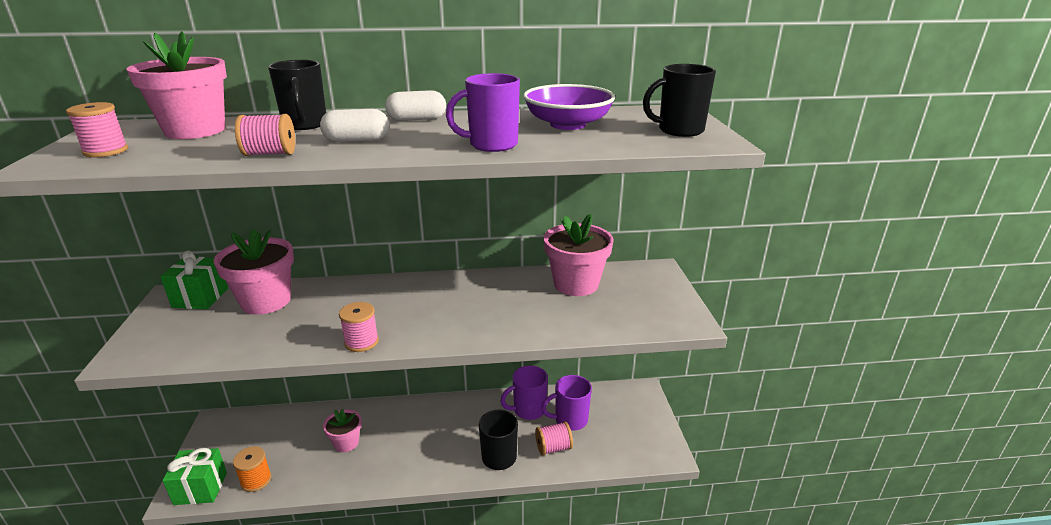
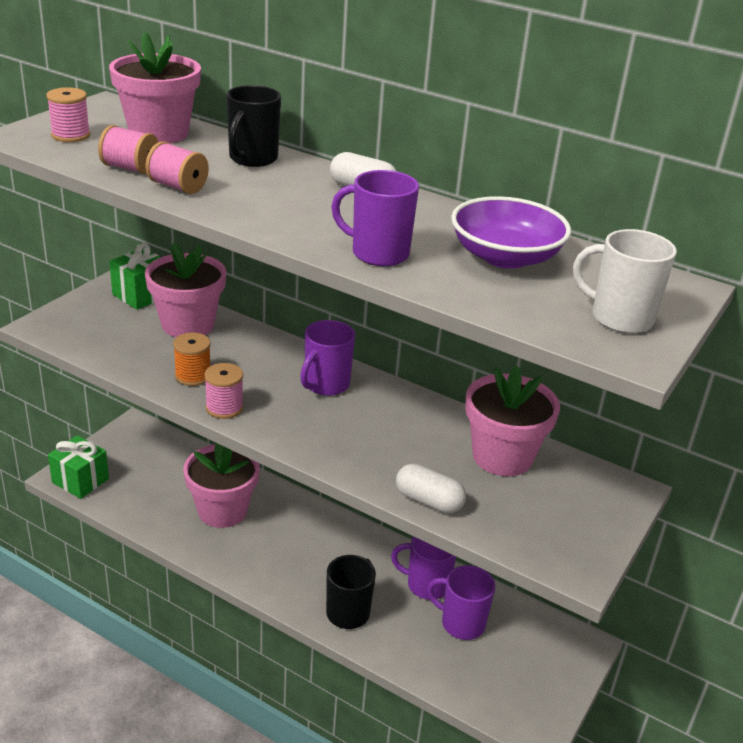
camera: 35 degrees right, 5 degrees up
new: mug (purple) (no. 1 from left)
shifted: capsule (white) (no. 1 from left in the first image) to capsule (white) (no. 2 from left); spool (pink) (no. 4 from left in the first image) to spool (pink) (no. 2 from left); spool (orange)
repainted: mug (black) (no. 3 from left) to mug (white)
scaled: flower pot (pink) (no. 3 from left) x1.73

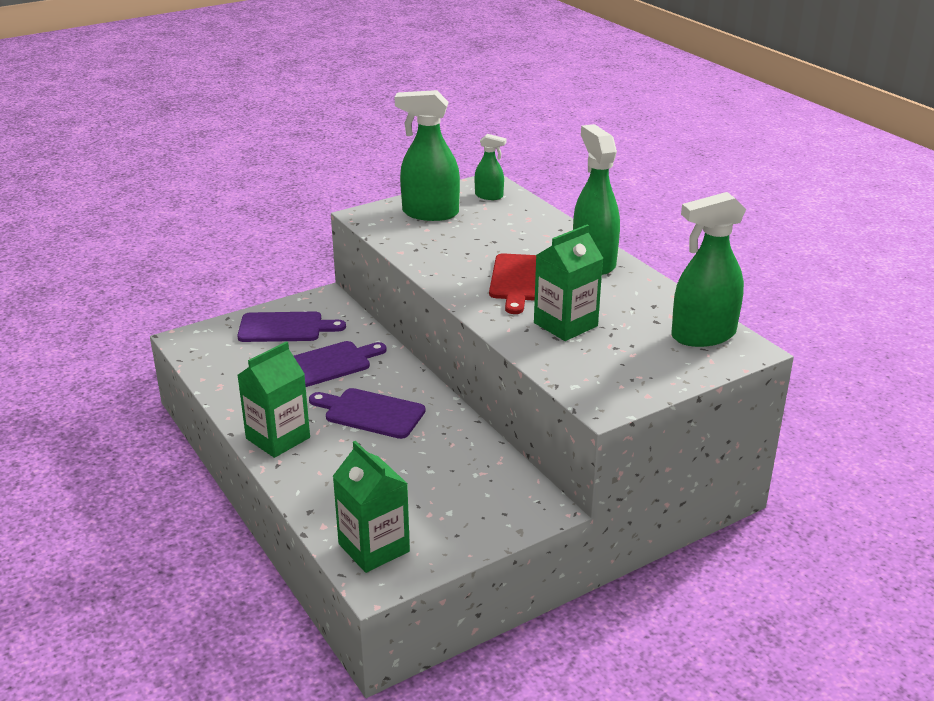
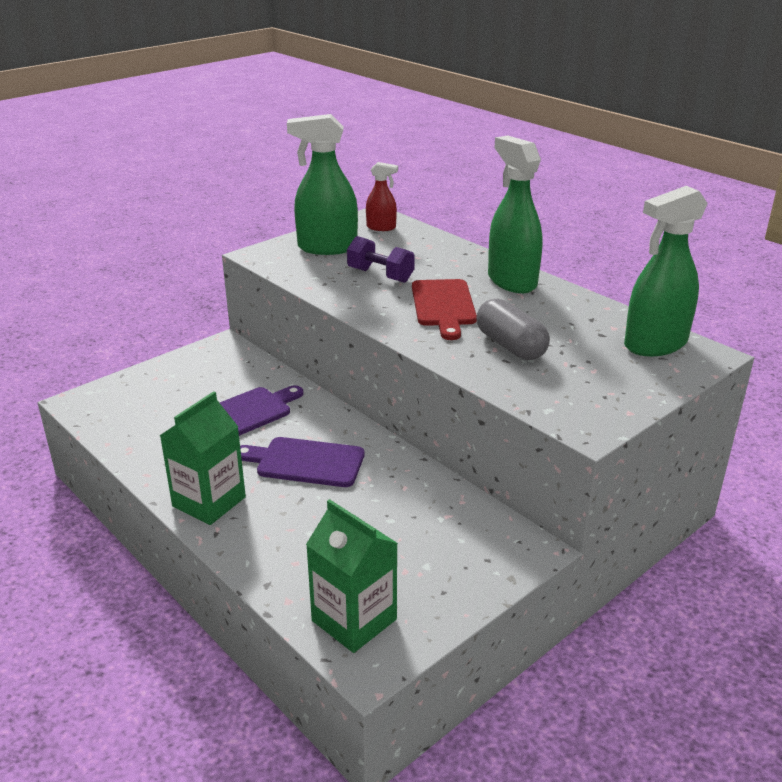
camera: 10 degrees left, 0 degrees up
gone: cutting board (purple) (no. 1 from left)
new: dumbbell (purple)
swapped: carton (green) (no. 3 from left) to capsule (grey)
repainted: spray bottle (green) (no. 2 from left) to spray bottle (red)

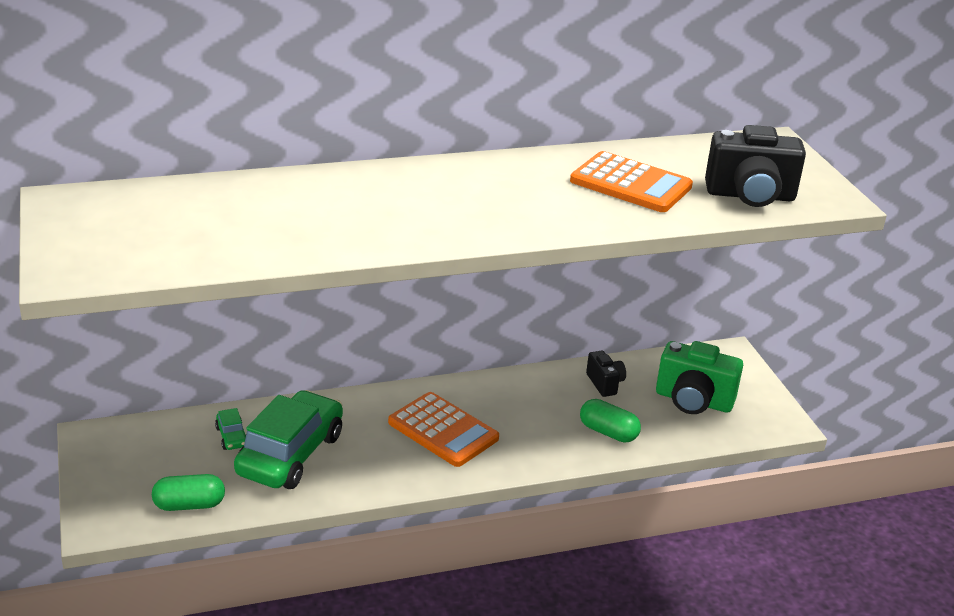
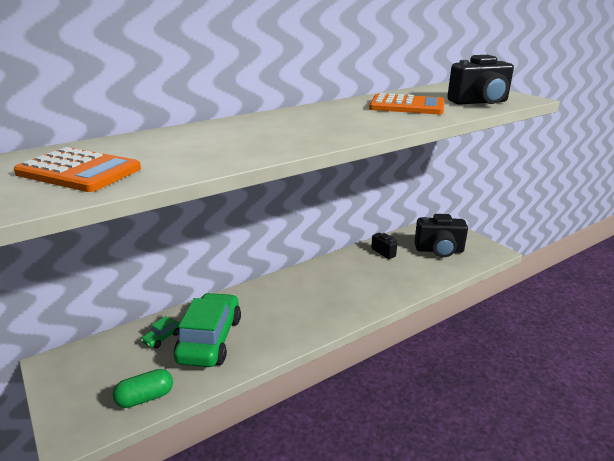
camera: 15 degrees left, 5 degrees down
gone: capsule (green) (no. 2 from left)
shifted: calculator (orange) (no. 1 from left)
repainted: camera (green) to camera (black) (no. 2 from left)
rotated: car (green) (no. 1 from left) 75 degrees clockwise

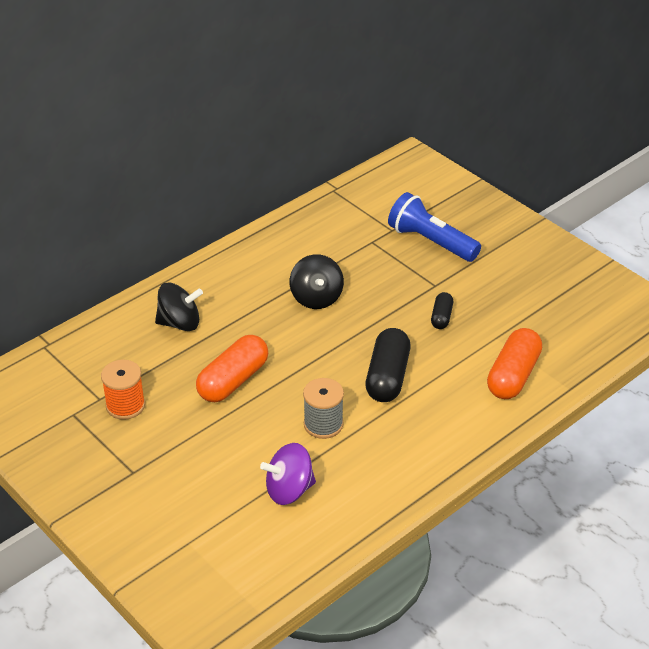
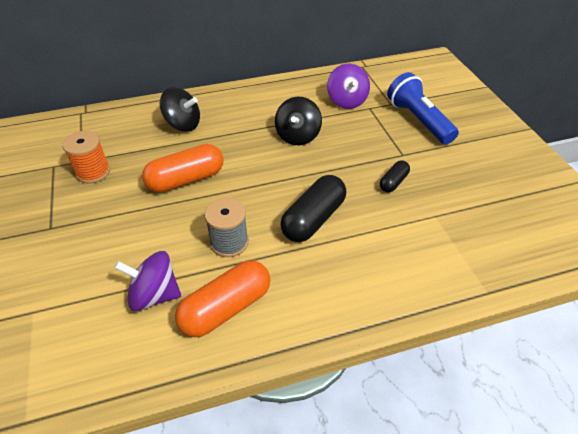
camera: 25 degrees right, 5 degrees up
new: spinning top (purple) (no. 2 from left)
shifted: capsule (orange) (no. 2 from left)

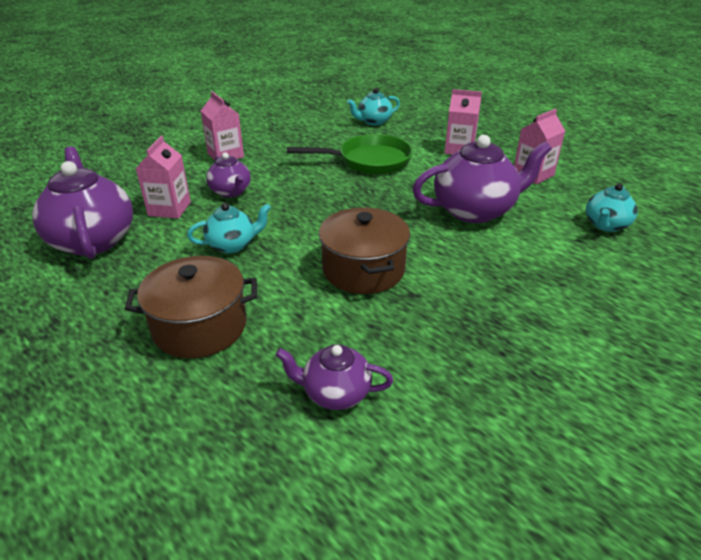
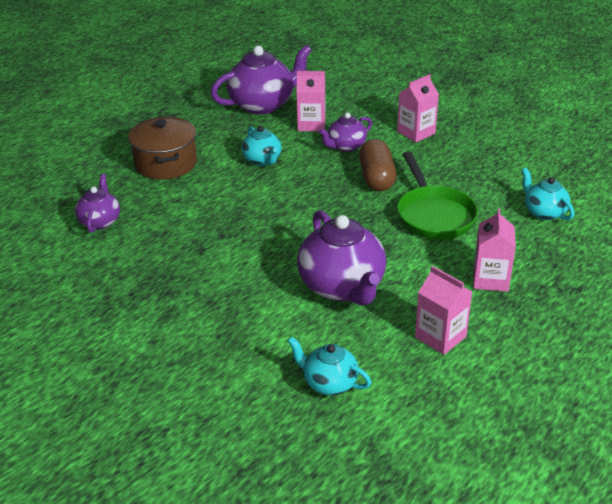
camera: 85 degrees right, 0 degrees up
gone: pot (brown) (no. 2 from left)
new: capsule (brown)

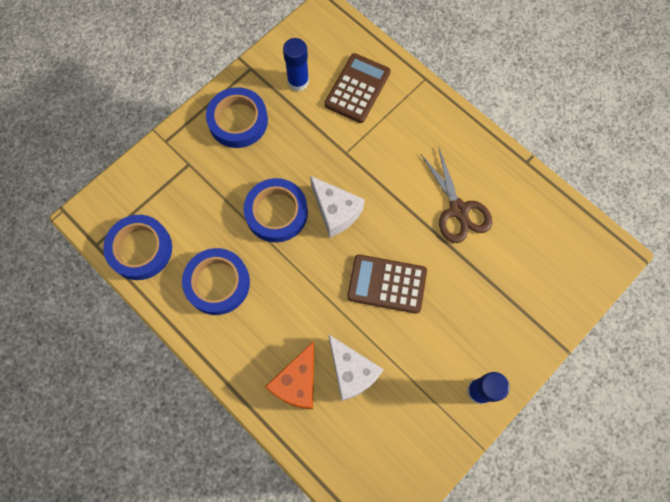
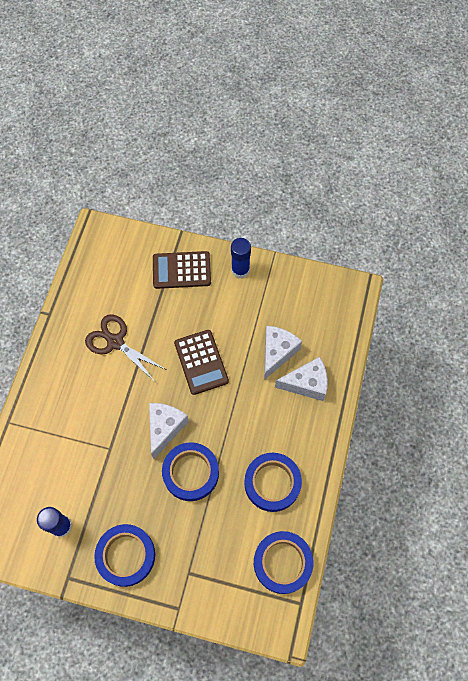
camera: 120 degrees left, 5 degrees down
shifted: calculator (brown) (no. 1 from left)
repainted: cheese (orange) to cheese (white) (no. 3 from left)
rotated: scissors (brown) 90 degrees counterclockwise

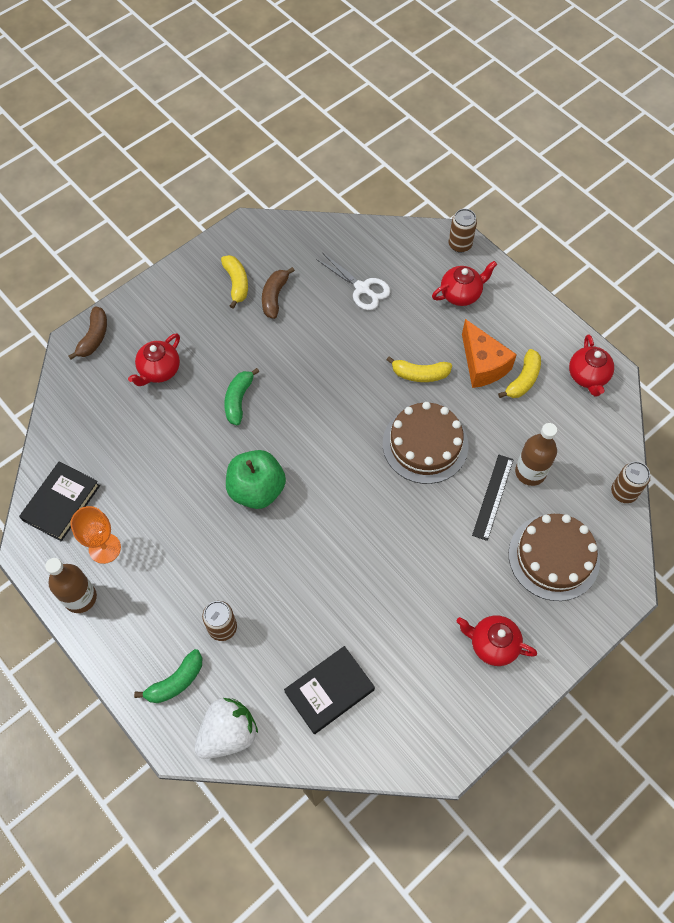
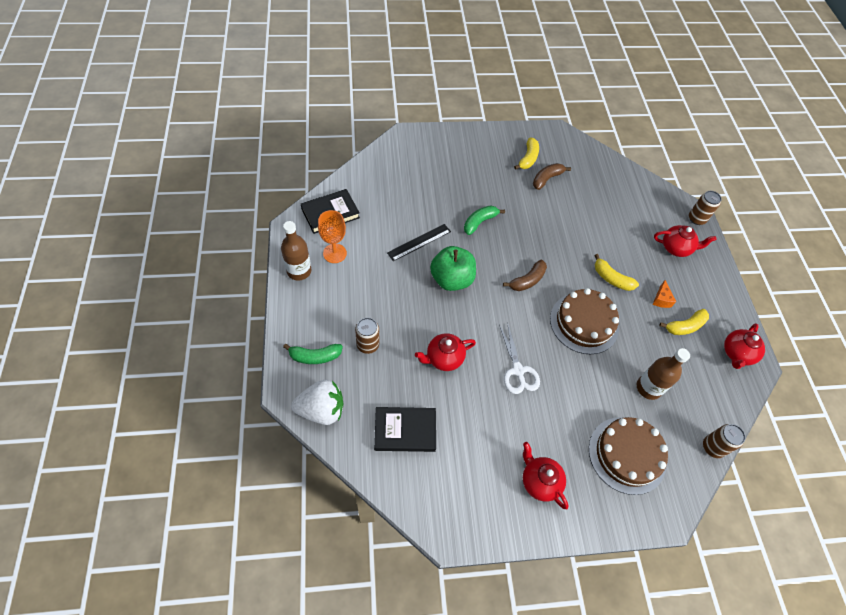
camera: 30 degrees right, 5 degrees down
shifted: scissors (white); banana (brown) (no. 1 from left); teapot (red) (no. 1 from left); ruler (black)
scaled: cheese (orange) x0.51

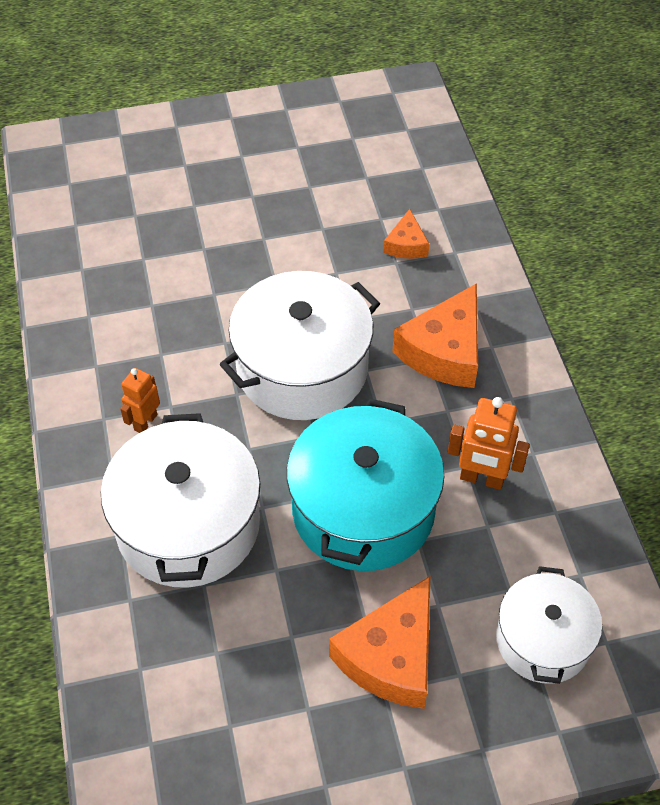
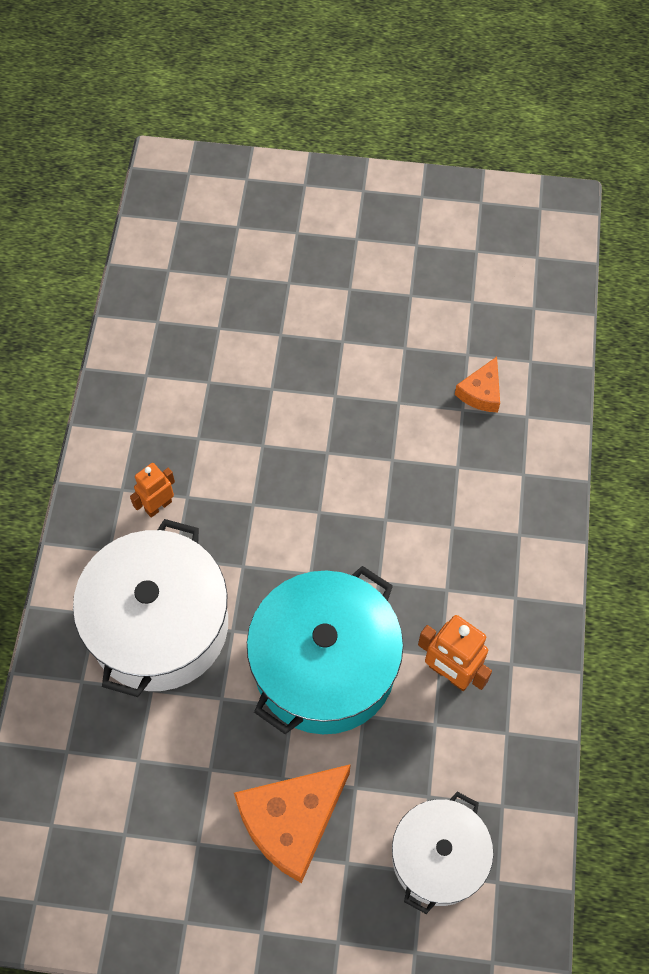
camera: 20 degrees right, 10 degrees up
gone: pot (white) (no. 2 from left); cheese (orange) (no. 3 from left)

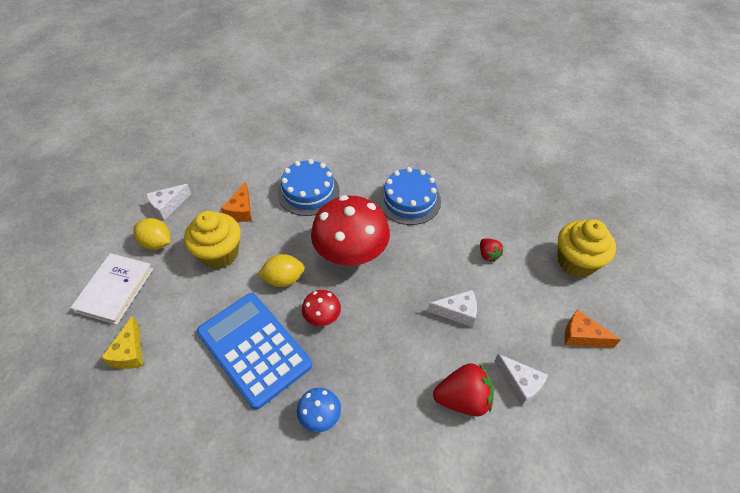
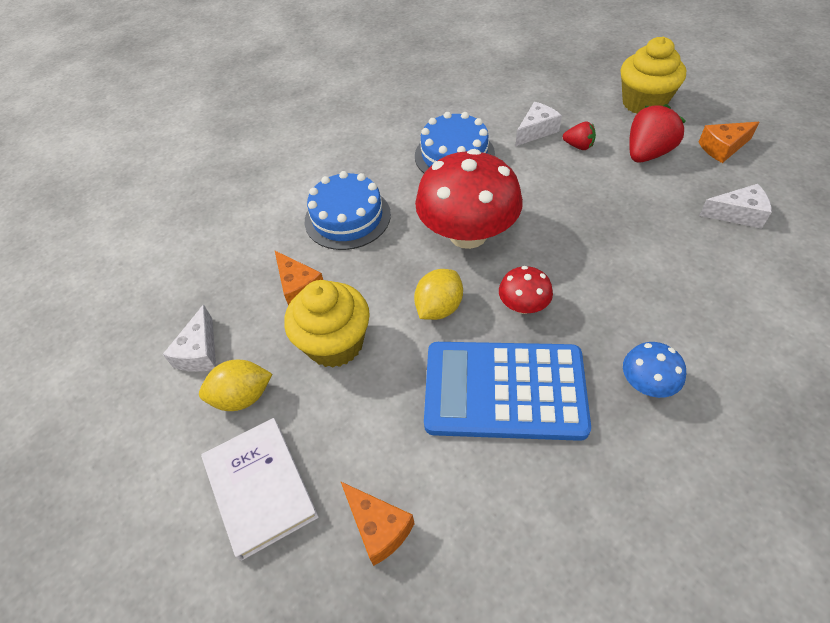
camera: 40 degrees left, 0 degrees up
shifted: cheese (white) (no. 2 from left); strawberry (red) (no. 1 from left in the first image) to strawberry (red) (no. 2 from left)
repainted: cheese (yellow) to cheese (orange) (no. 2 from left)

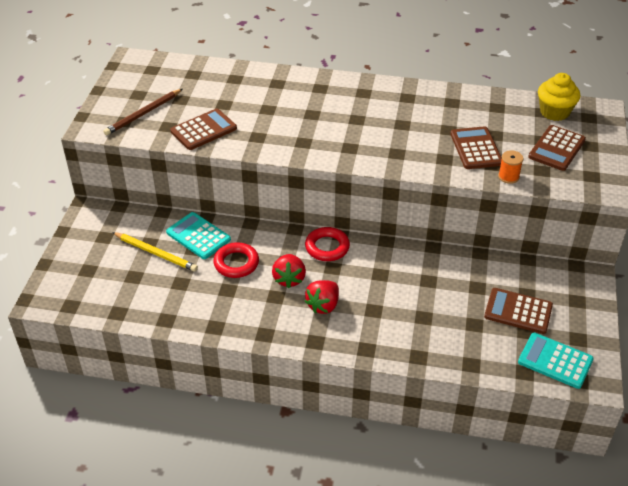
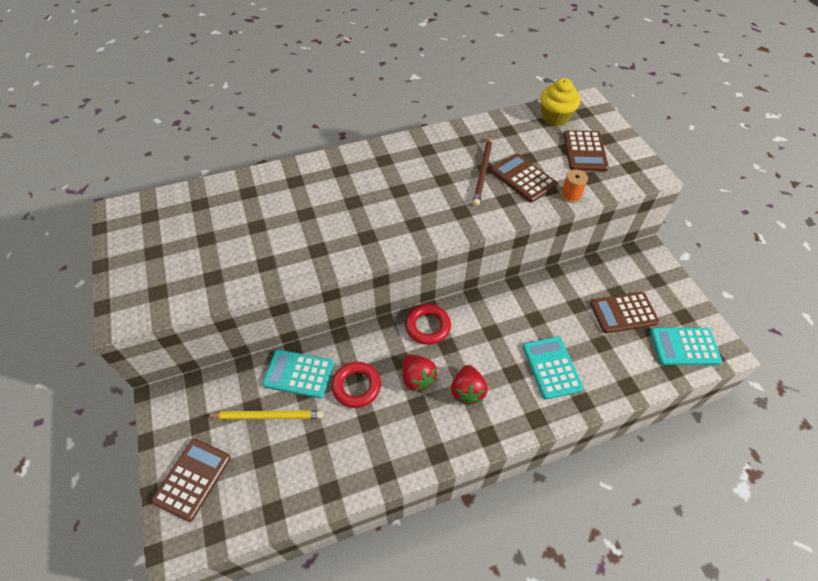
camera: 30 degrees left, 10 degrees up
new: calculator (turquoise) (no. 2 from left)
shifted: pencil (brown); calculator (brown) (no. 1 from left)

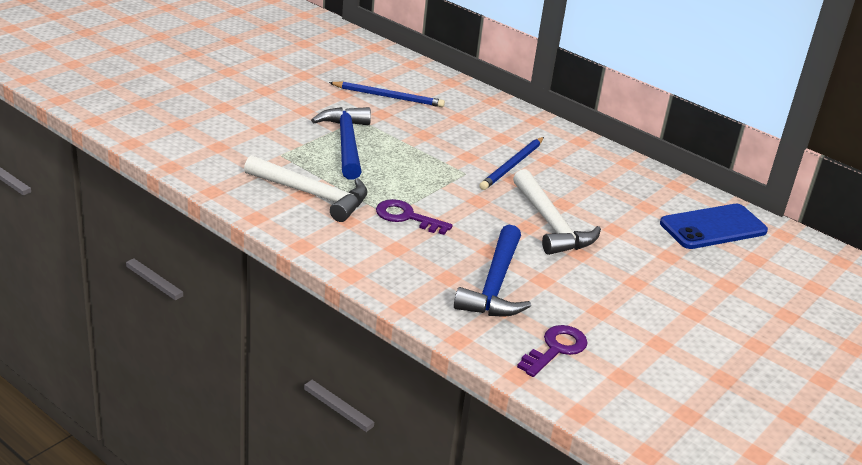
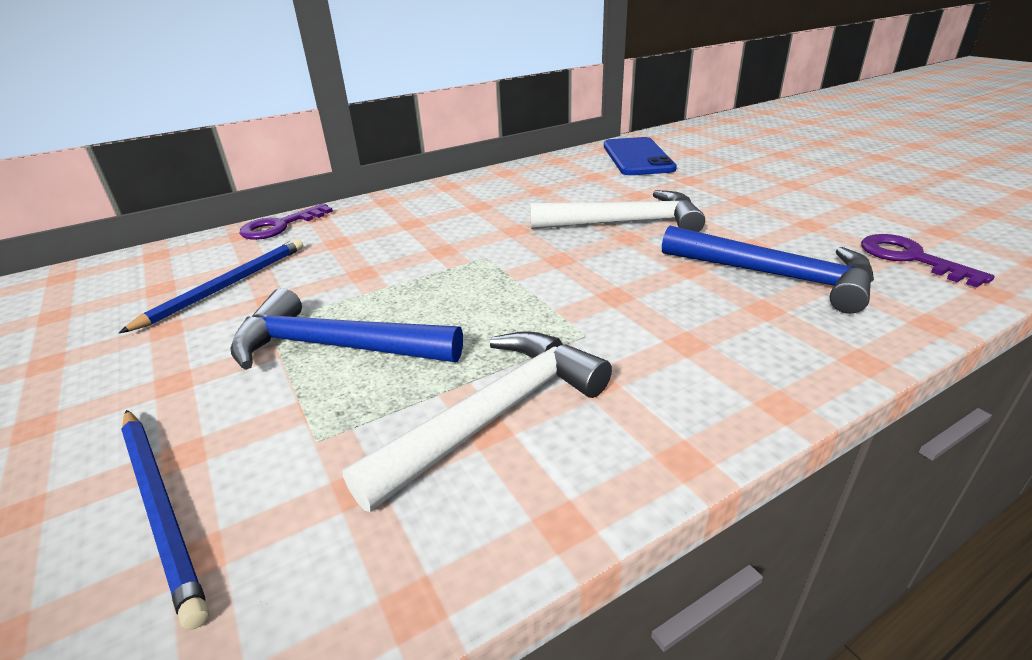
camera: 65 degrees left, 0 degrees up
shifted: pencil (blue) (no. 2 from left in the first image) to pencil (blue) (no. 1 from left); key (purple) (no. 1 from left)

